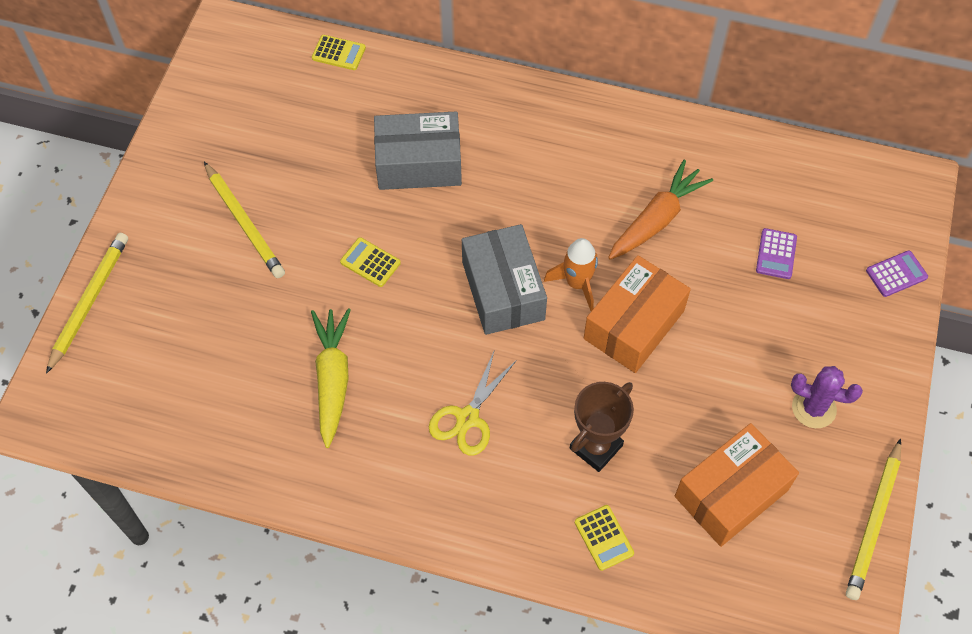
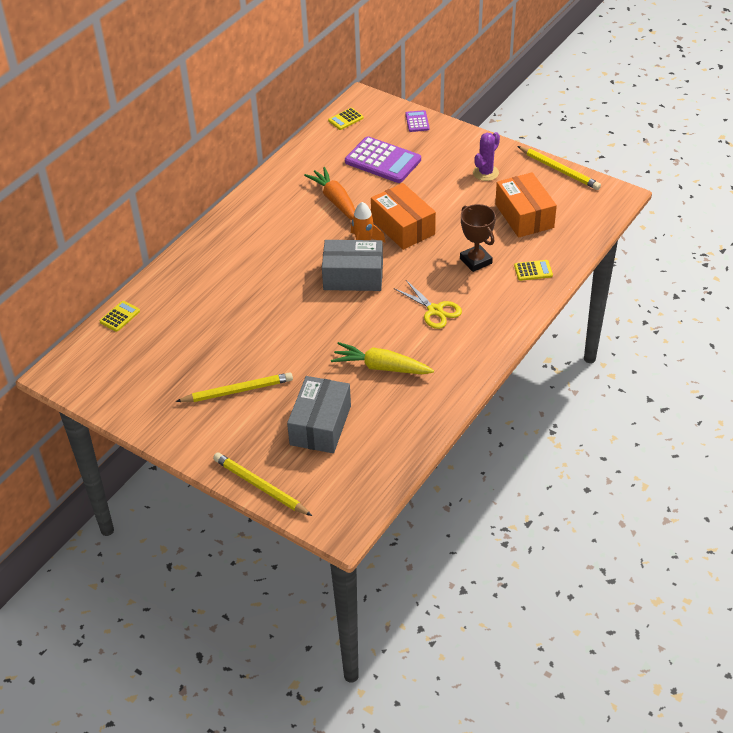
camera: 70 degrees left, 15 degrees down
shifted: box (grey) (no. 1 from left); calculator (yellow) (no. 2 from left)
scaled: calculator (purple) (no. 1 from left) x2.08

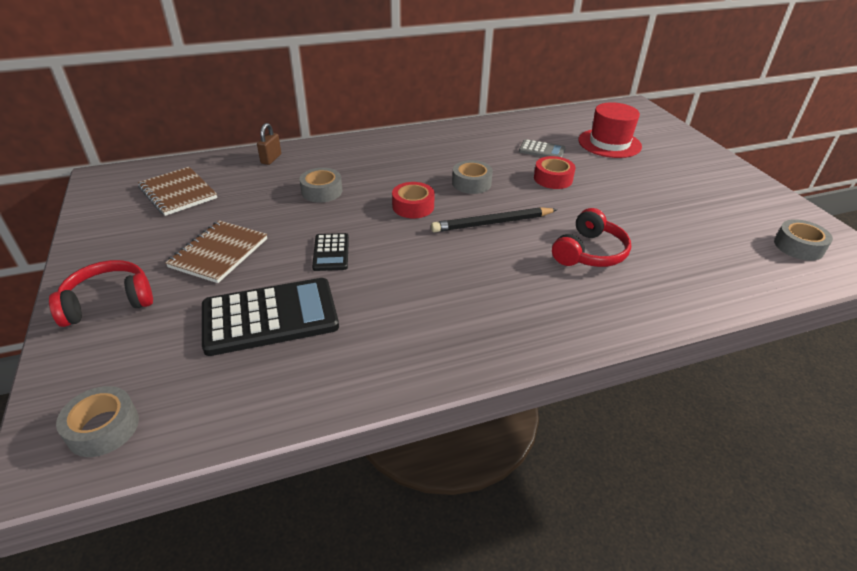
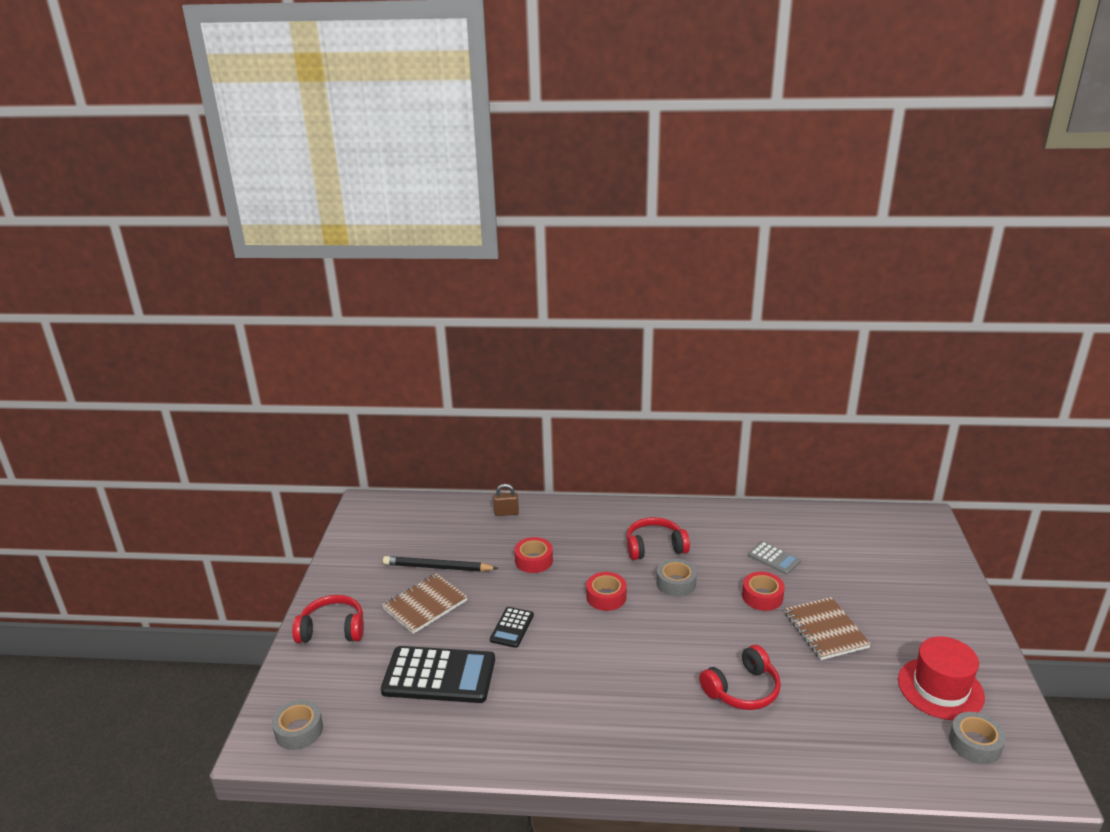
camera: 25 degrees right, 10 degrees down
new: headphones (red) (no. 2 from left)
shifted: hat (red); notebook (brown) (no. 1 from left in the first image) to notebook (brown) (no. 2 from left); pencil (black)
repainted: tape (grey) (no. 2 from left) to tape (red) (no. 1 from left)
rotated: padlock (brown) 45 degrees clockwise

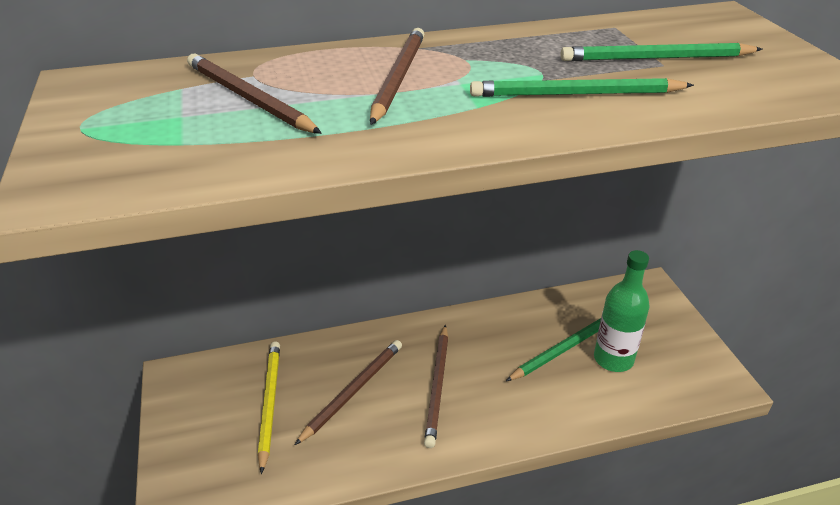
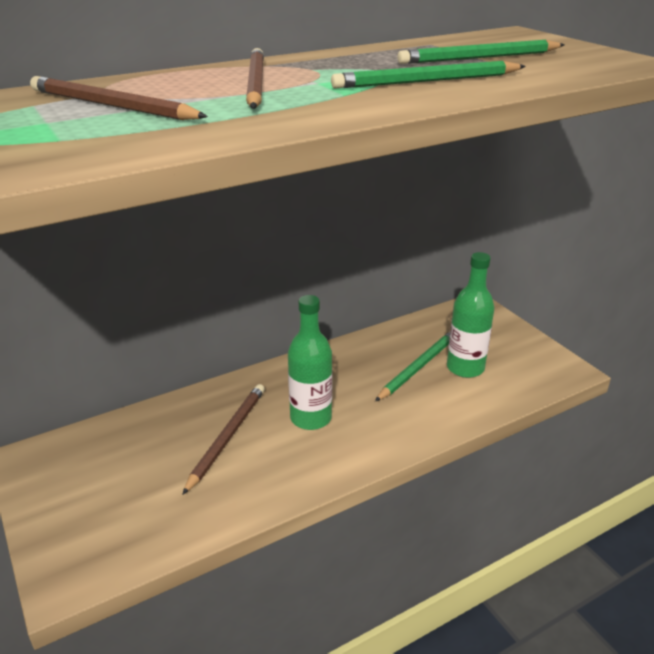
camera: 15 degrees left, 5 degrees down
gone: pencil (yellow)
swapped: pencil (brown) (no. 4 from left) to bottle (green) (no. 1 from left)

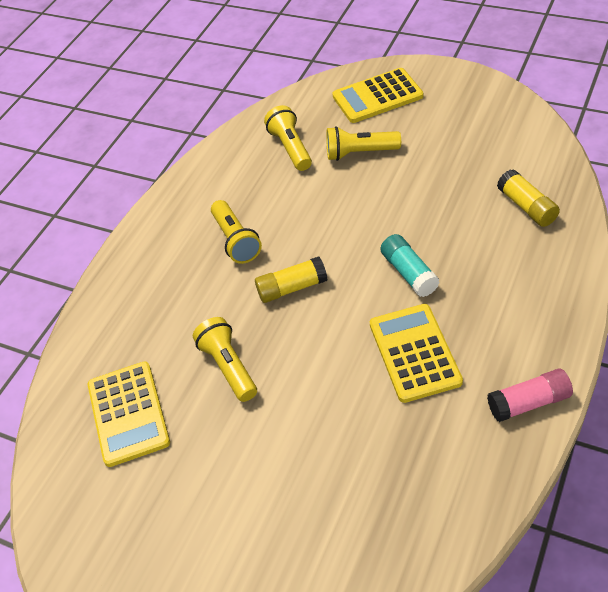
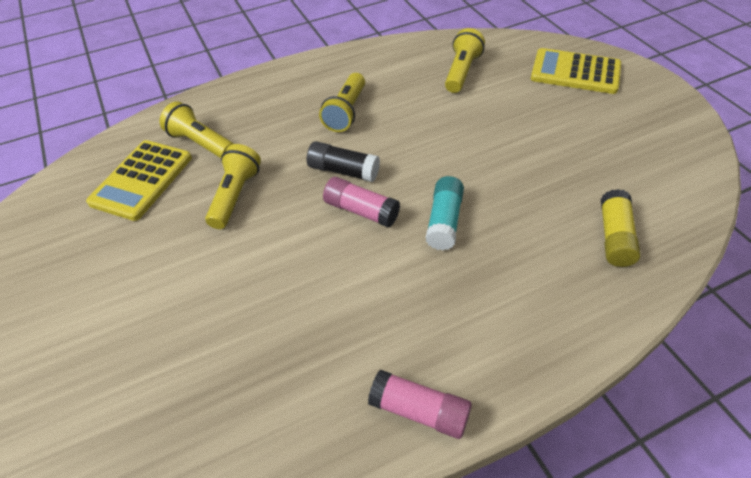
camera: 35 degrees right, 0 degrees up
gone: calculator (yellow) (no. 3 from left)
new: glue stick (pink) (no. 1 from left)
shifted: flashlight (yellow) (no. 4 from left in the first image) to flashlight (yellow) (no. 1 from left)
repainted: glue stick (yellow) (no. 1 from left) to glue stick (black)

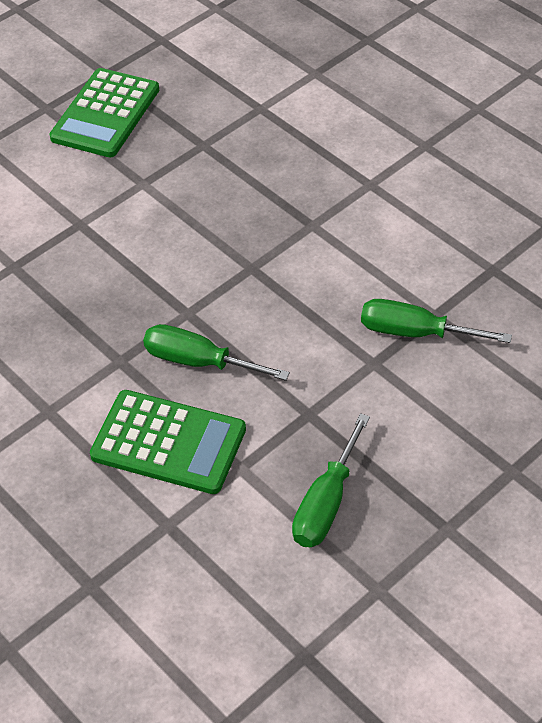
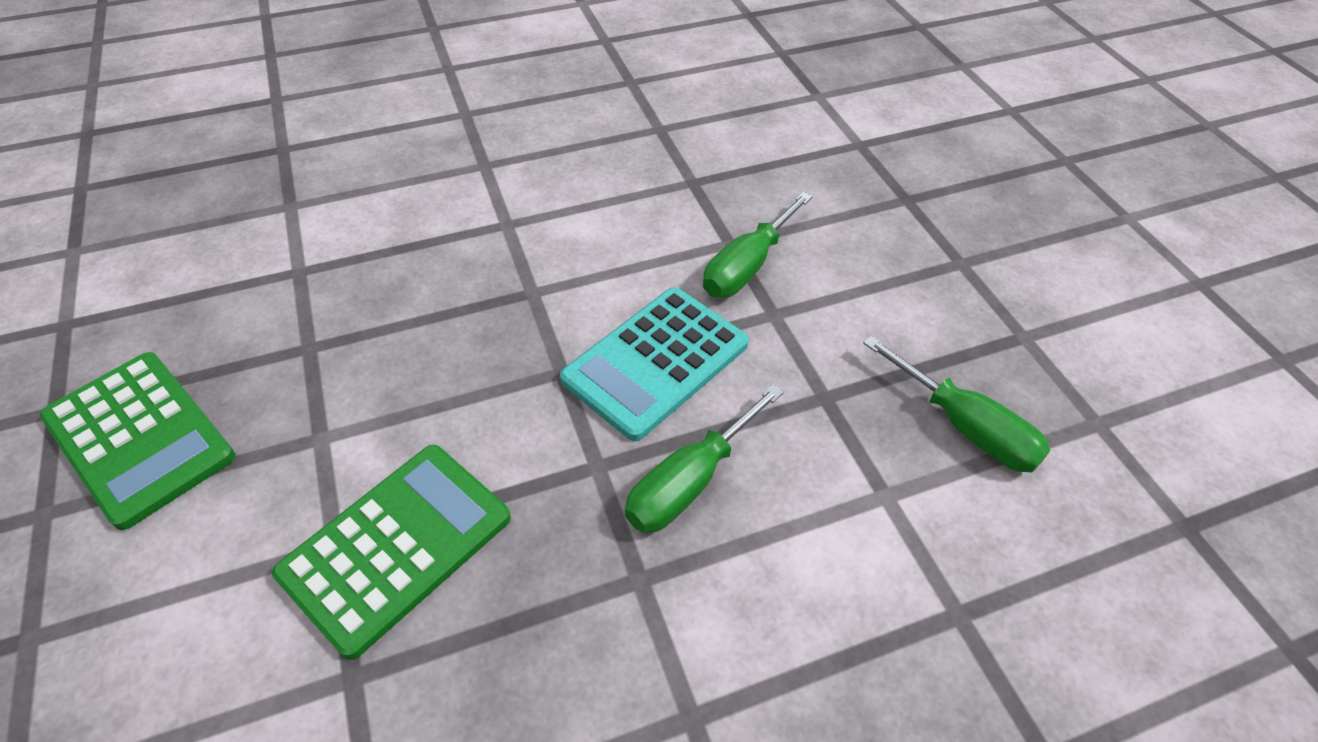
camera: 70 degrees left, 0 degrees up
new: calculator (turquoise)
shifted: calculator (green) (no. 2 from left)

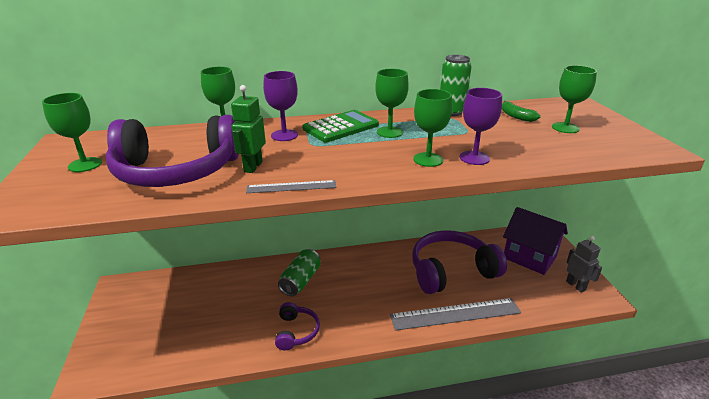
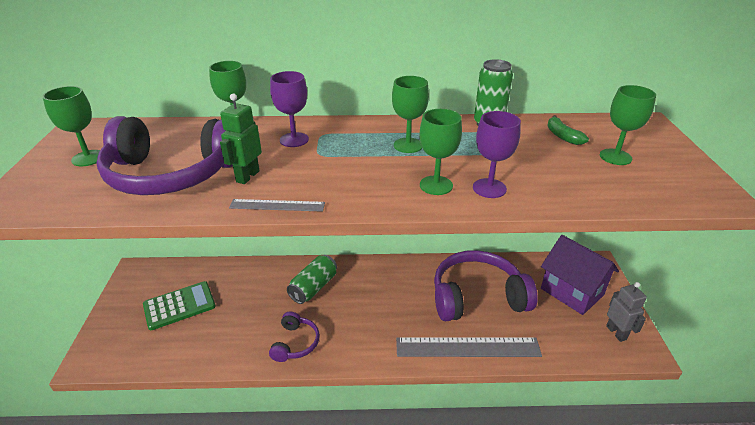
camera: 10 degrees right, 5 degrees up
shifted: calculator (green)

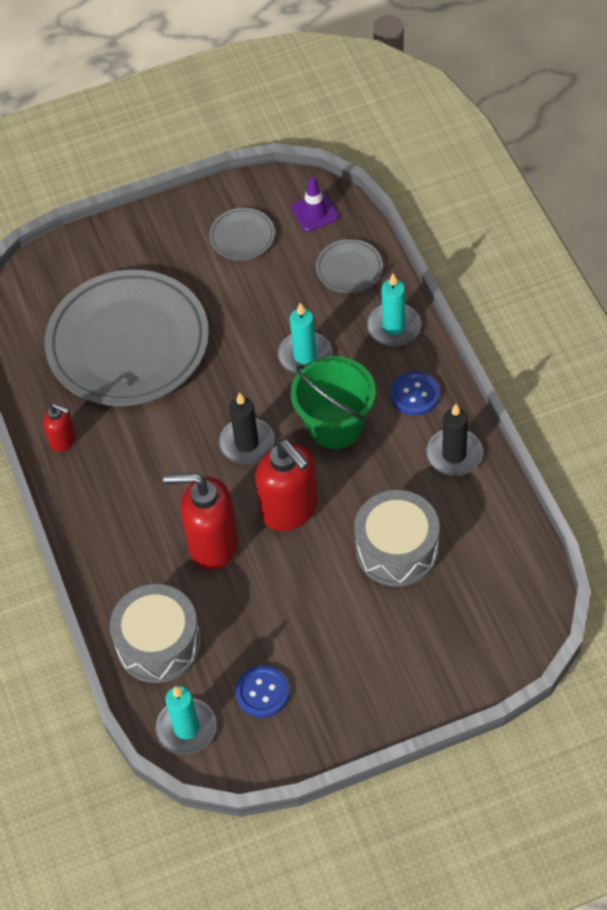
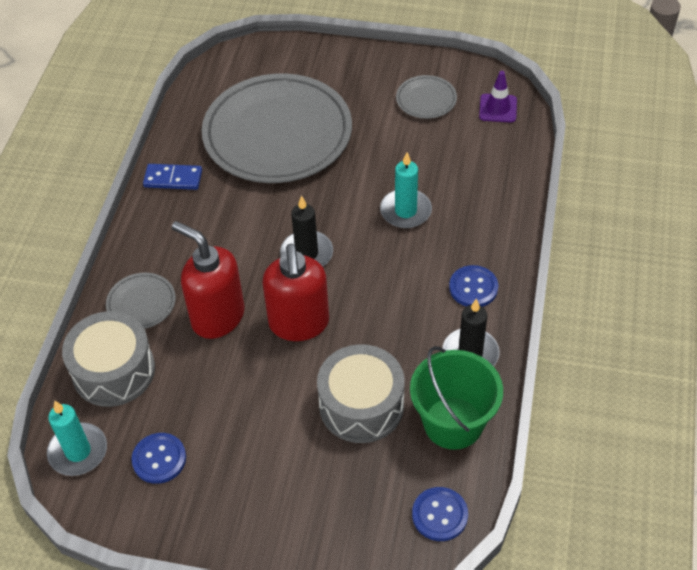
camera: 30 degrees right, 5 degrees down
gone: candle (turquoise) (no. 3 from left)
new: button (blue) (no. 2 from left)
shifted: plate (grey) (no. 3 from left in the first image) to plate (grey) (no. 1 from left); bucket (green)
swapped: soap dispenser (red) (no. 1 from left) to domino (blue)

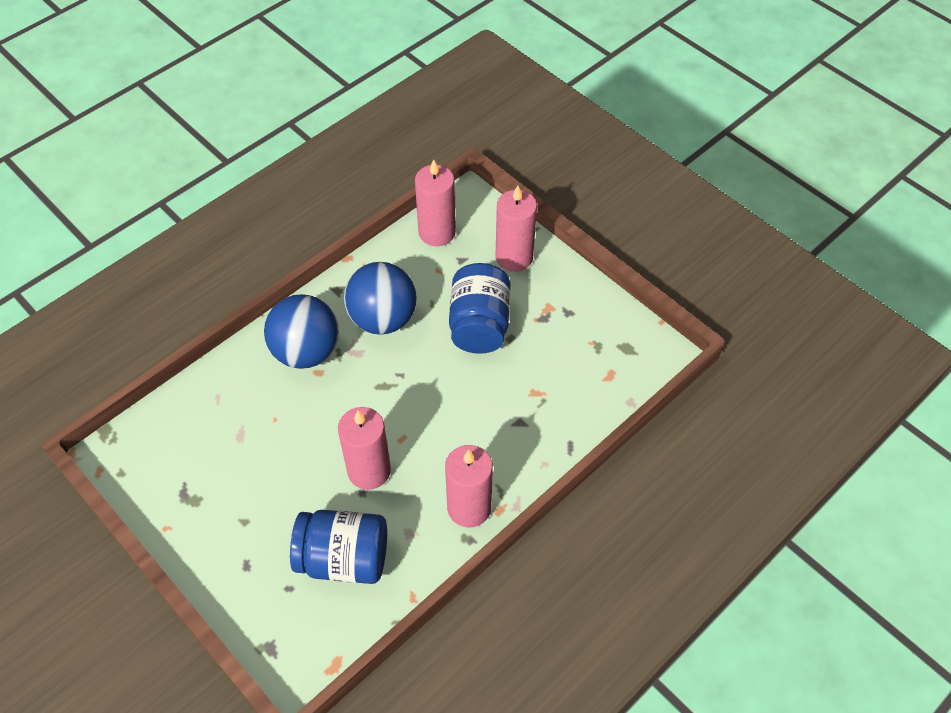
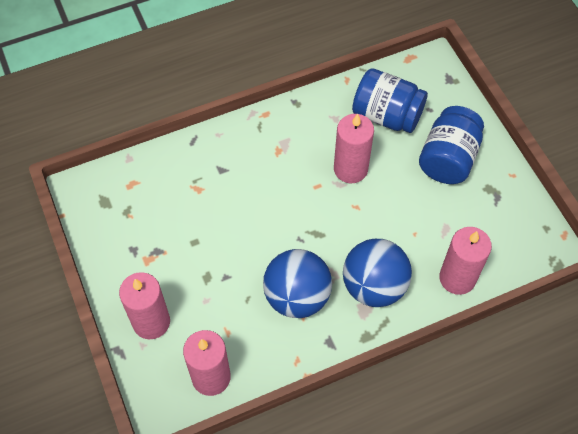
camera: 160 degrees left, 5 degrees up
shifted: jar (blue) (no. 2 from left); candle (pink) (no. 3 from left in the first image) to candle (pink) (no. 4 from left)

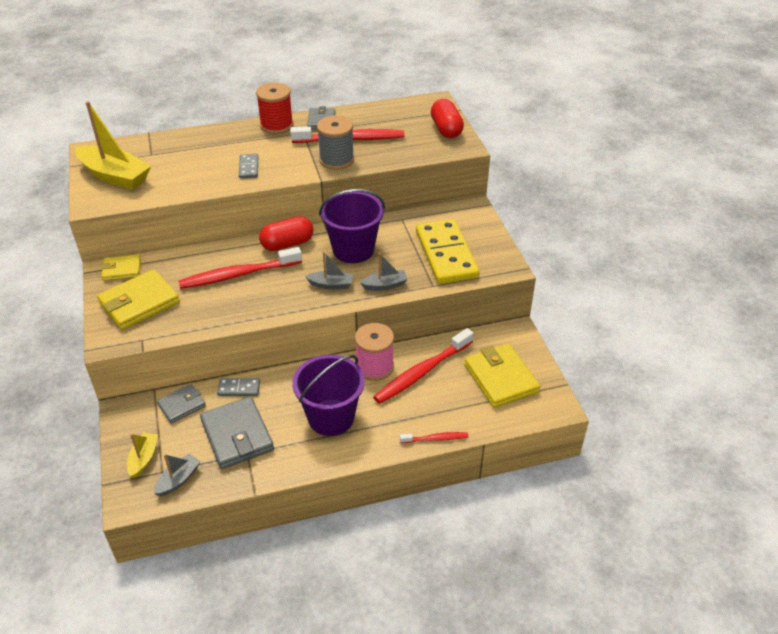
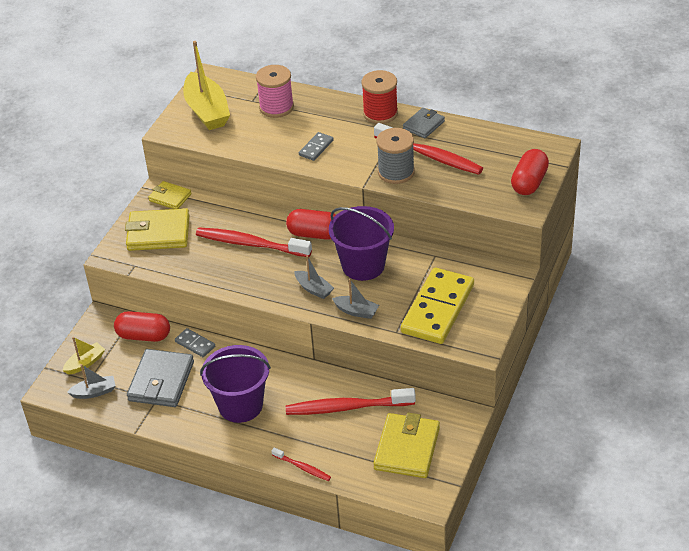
camera: 40 degrees right, 0 degrees up
shifted: spool (pink)
swapped: wallet (grey) (no. 1 from left) to capsule (red) (no. 1 from left)

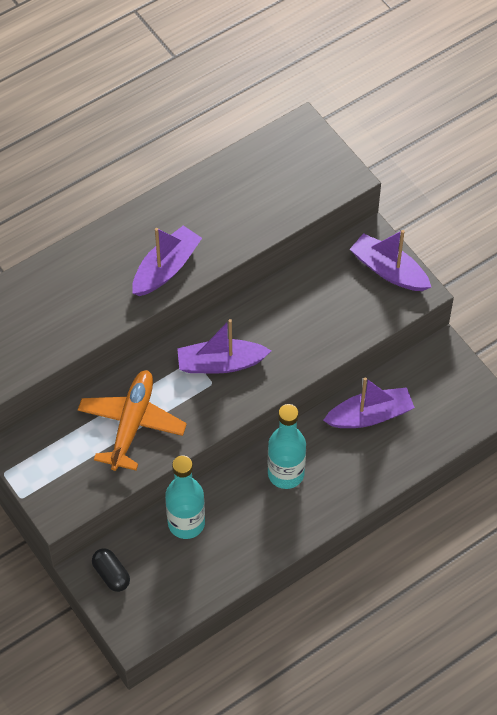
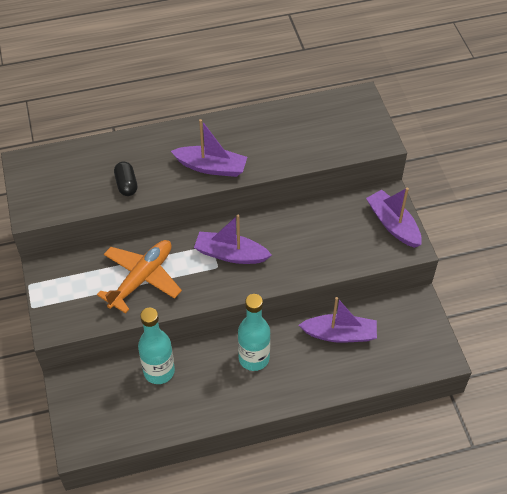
camera: 20 degrees right, 5 degrees down
shifted: capsule (black)
rotated: boat (purple) (no. 1 from left) 45 degrees clockwise

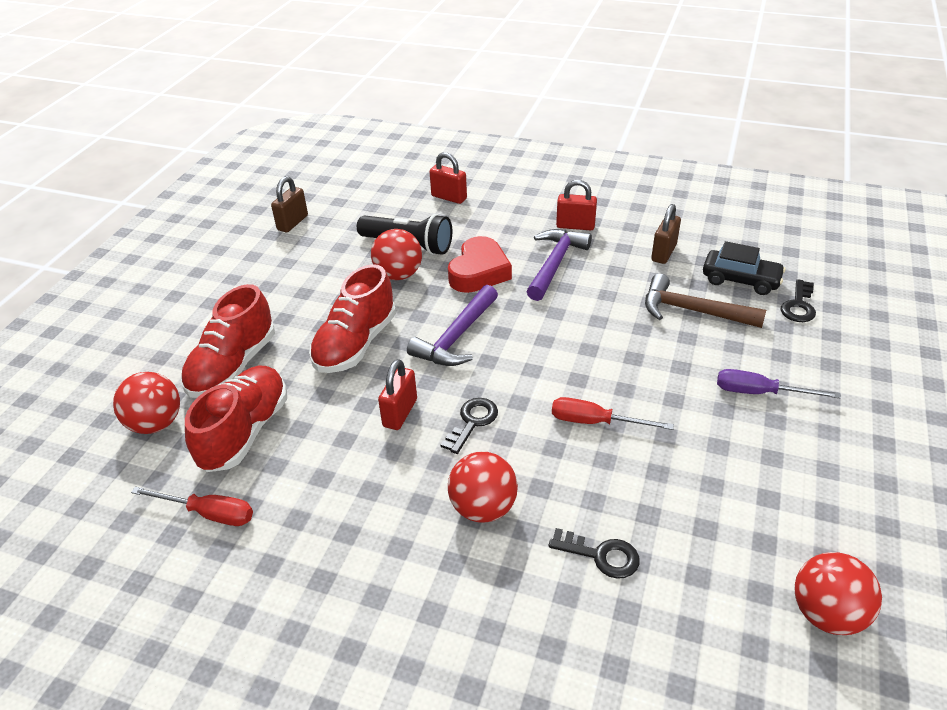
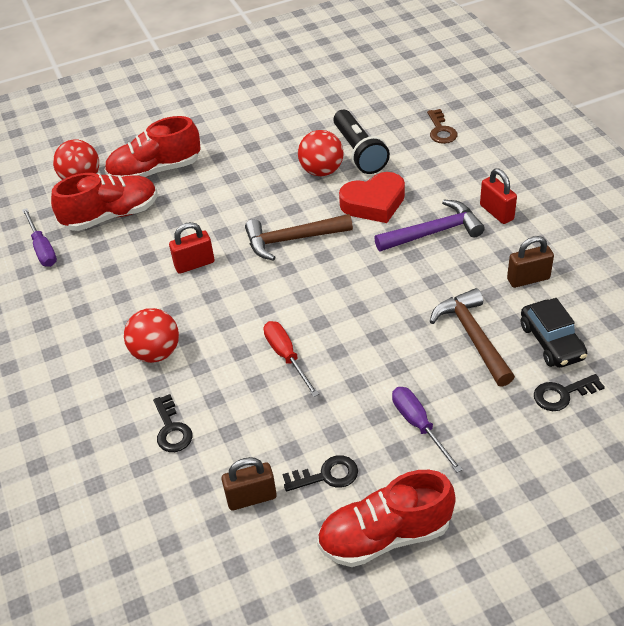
camera: 50 degrees right, 5 degrees up
gone: ball (red) (no. 4 from left)
shifted: padlock (brown) (no. 1 from left); shoe (red) (no. 3 from left); key (black) (no. 1 from left in the first image) to key (black) (no. 2 from left)
swapped: padlock (red) (no. 2 from left) to key (brown)
repainted: hammer (purple) (no. 1 from left) to hammer (brown) (no. 1 from left); screwdriver (red) (no. 1 from left) to screwdriver (purple) (no. 1 from left)

